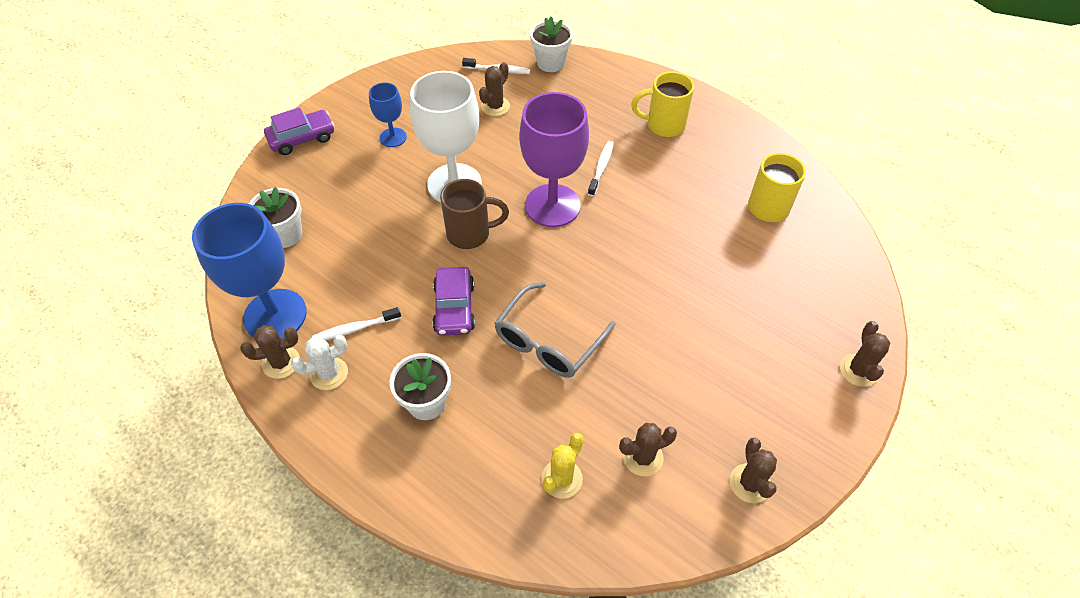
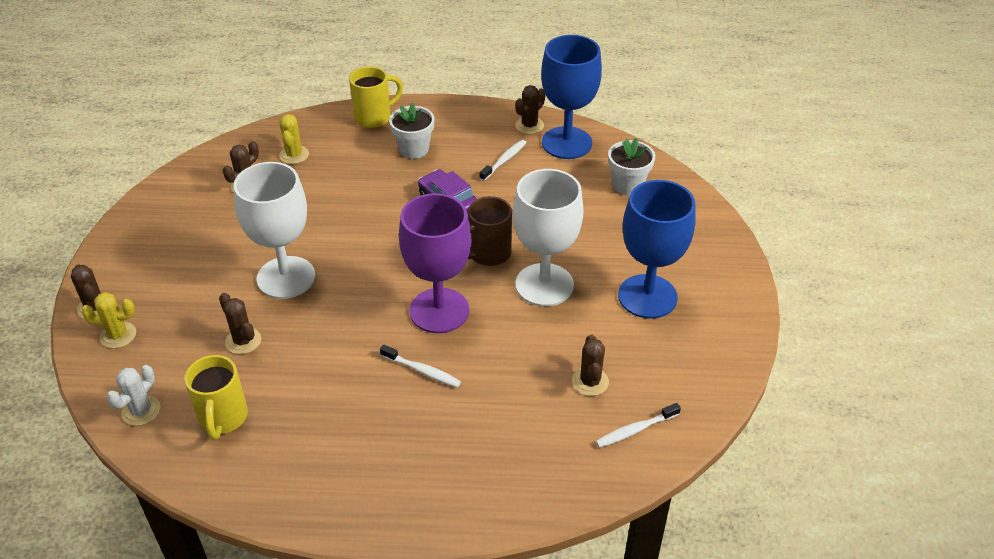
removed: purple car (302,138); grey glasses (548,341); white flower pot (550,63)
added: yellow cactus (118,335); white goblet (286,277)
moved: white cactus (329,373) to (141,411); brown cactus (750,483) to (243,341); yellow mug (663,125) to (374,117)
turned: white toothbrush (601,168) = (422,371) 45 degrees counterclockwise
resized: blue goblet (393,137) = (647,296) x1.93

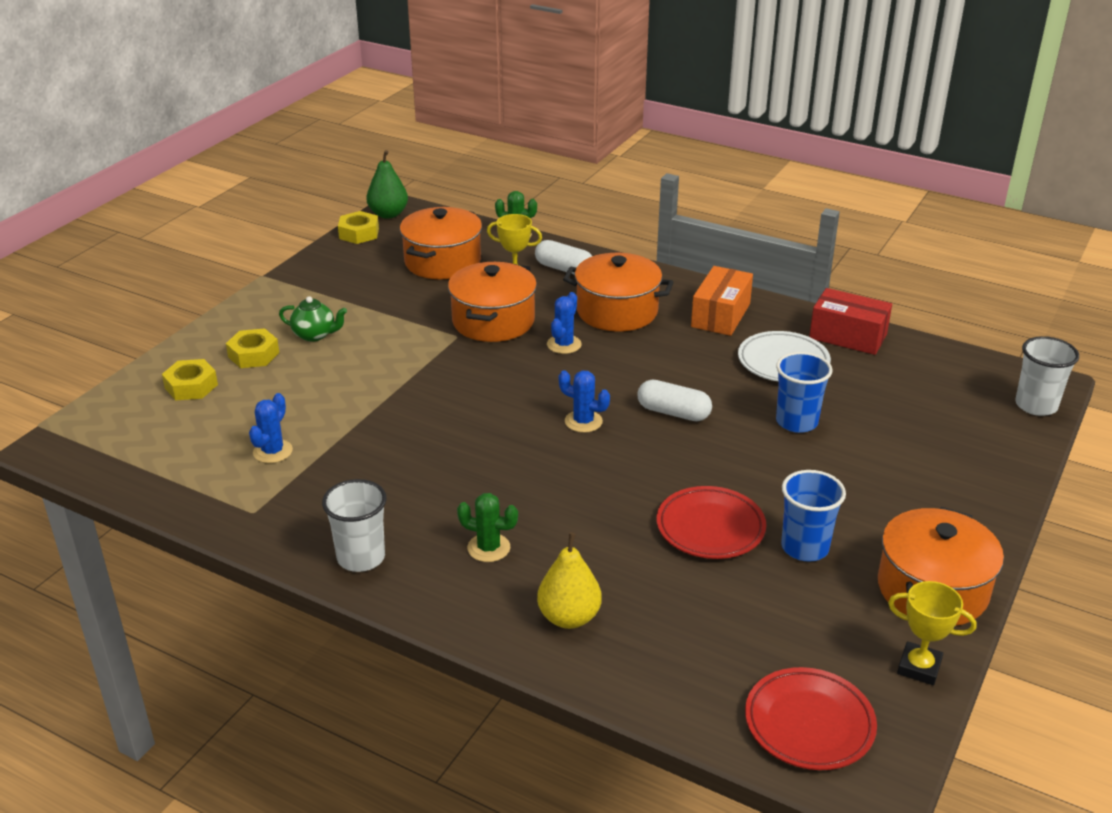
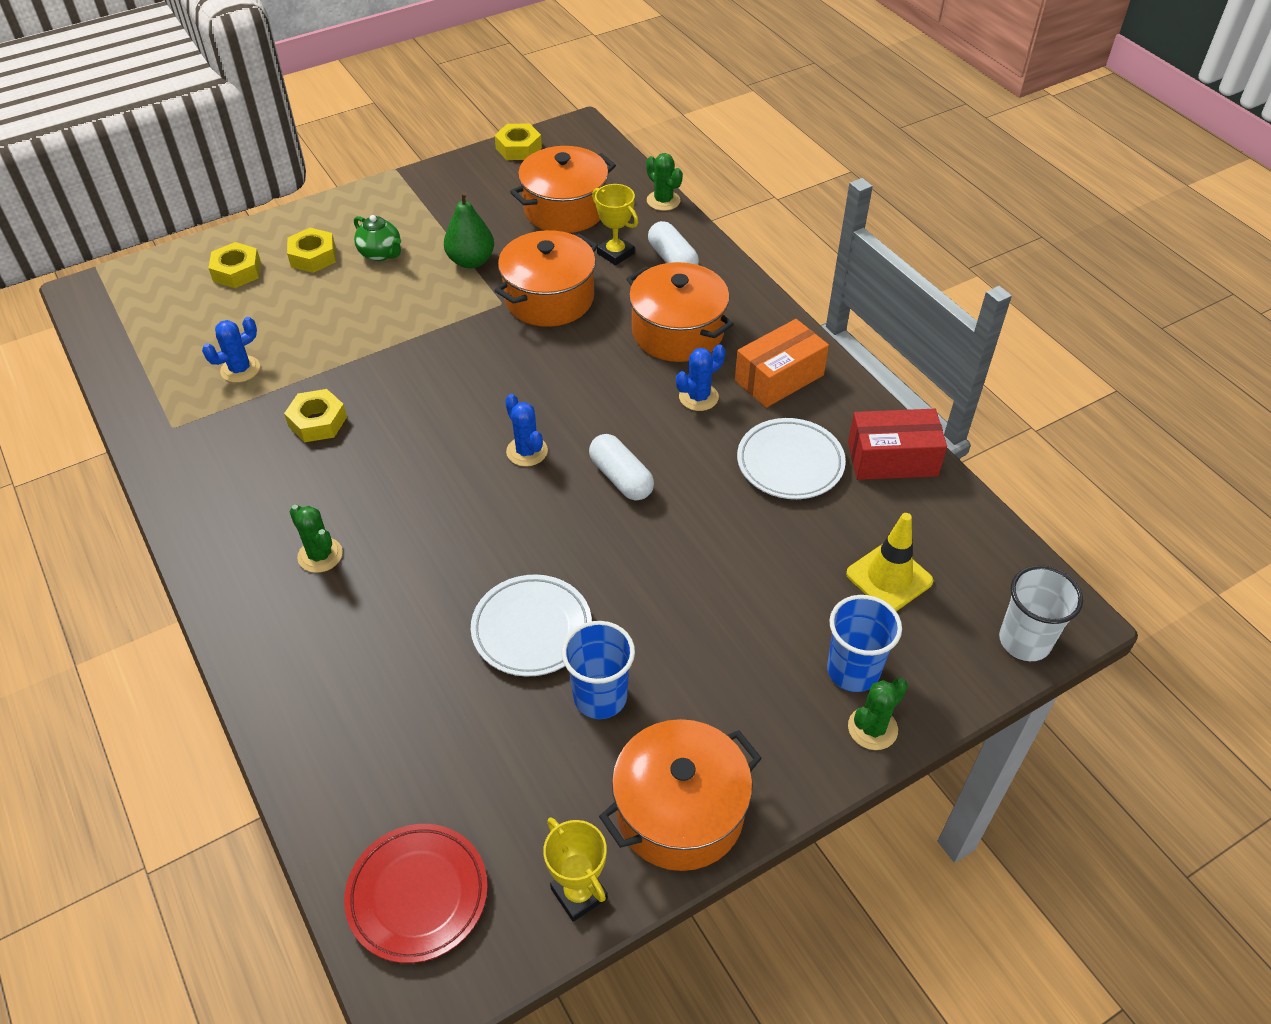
removed: white cup (361,557); yellow pear (569,617)
added: yellow nut (317,422); yellow traffic cone (889,577); green cactus (872,728)
moved: green pear (388,214) to (471,261); blue cactus (564,344) to (698,397); blue cup (796,422) to (853,671)
recoloured: red plate (710,528) to white plate (532,629)
turned: red box (848,336) = (892,459) 60 degrees counterclockwise

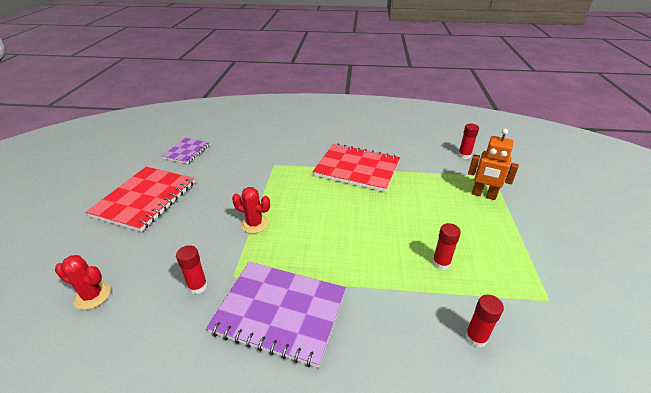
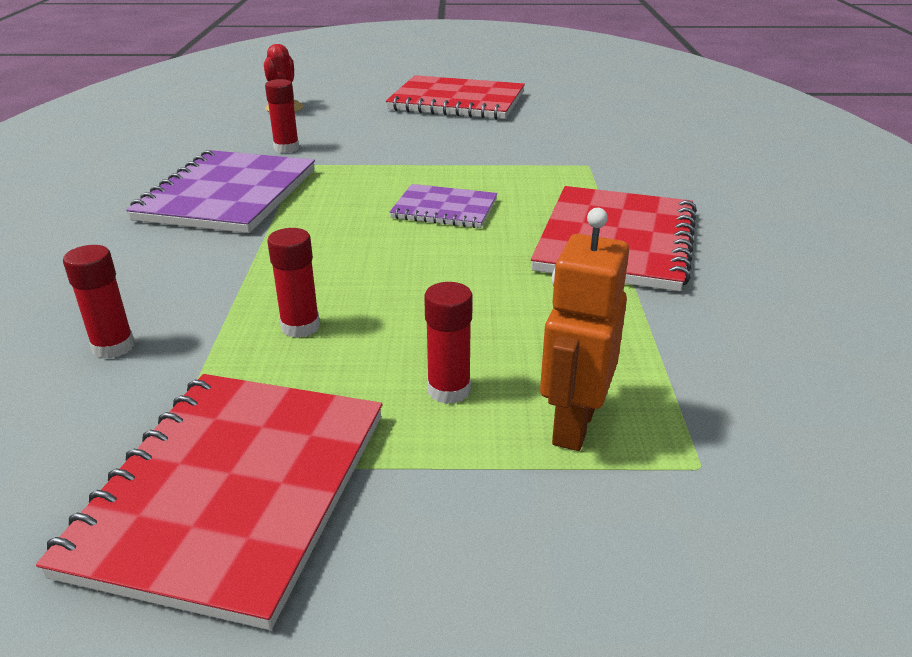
removed: red cactus (254,224)
added: red notebook (233,490)
moved: purple notebook (187,151) to (444,209); red glue stick (464,155) to (449,390)

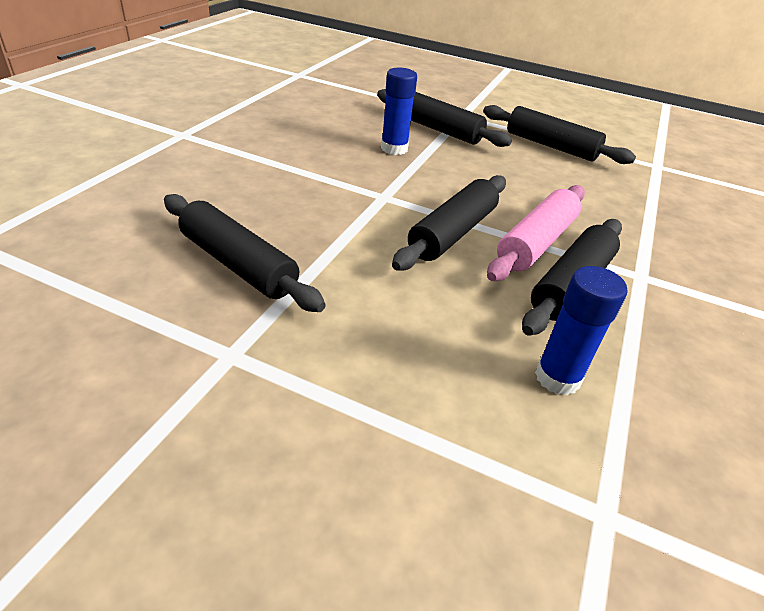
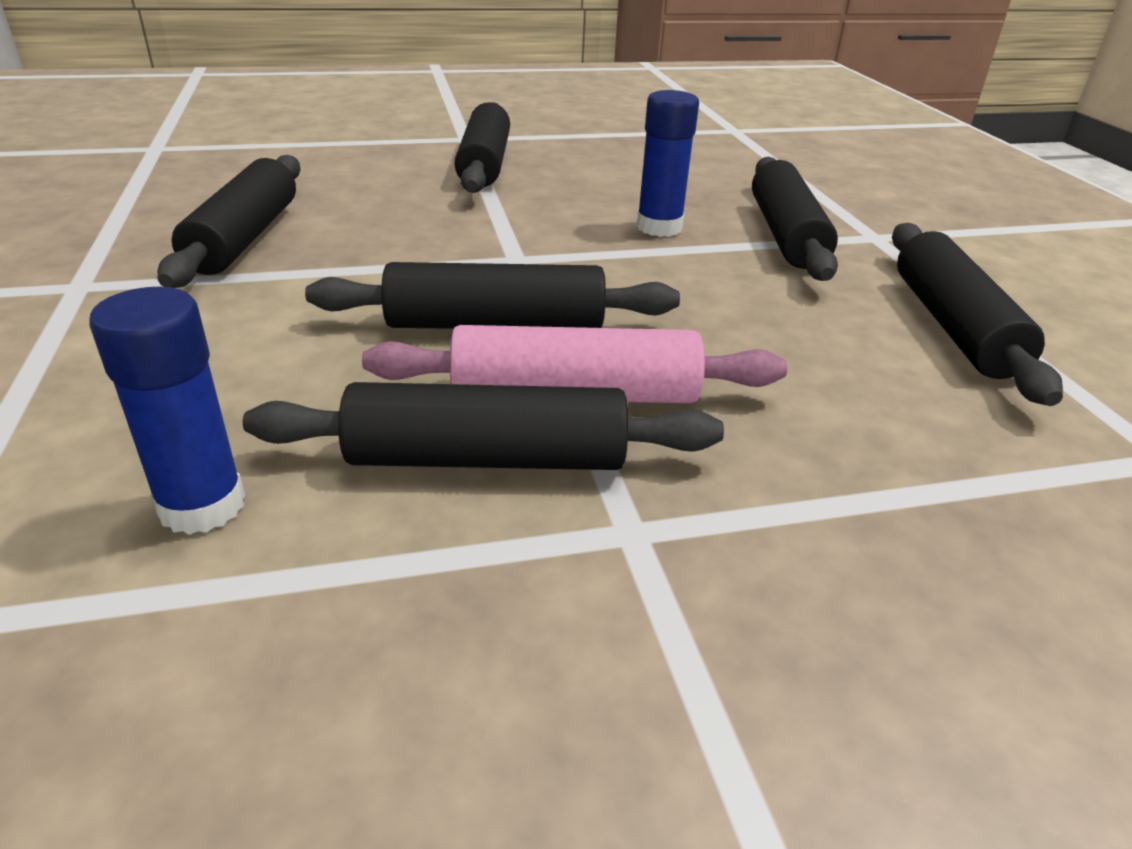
added: black rolling pin (484,164)

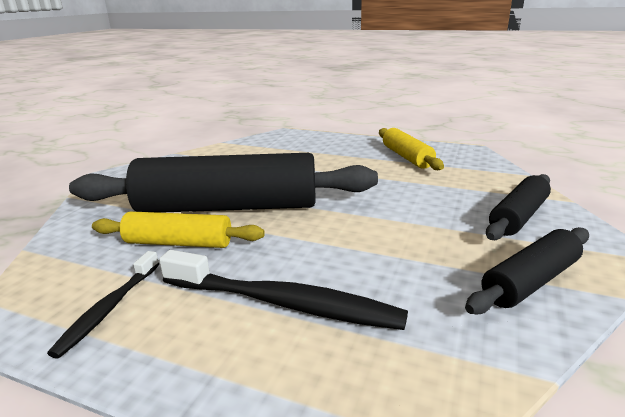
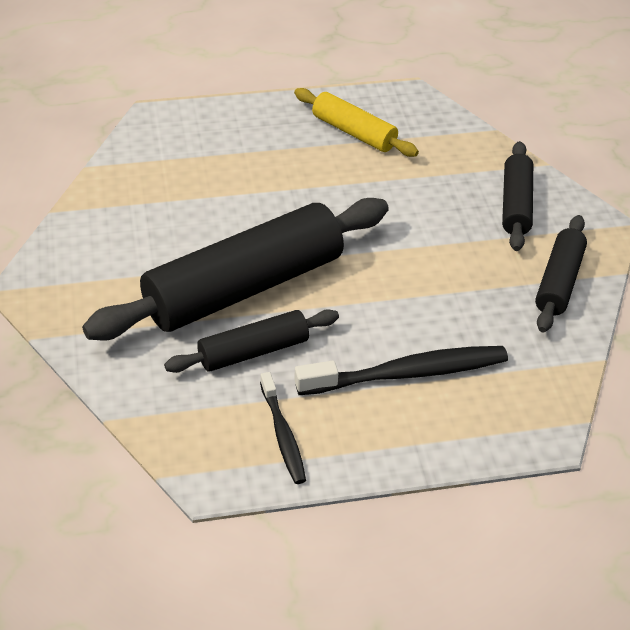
recoloured: yellow rolling pin (179,243) to black rolling pin (253,351)

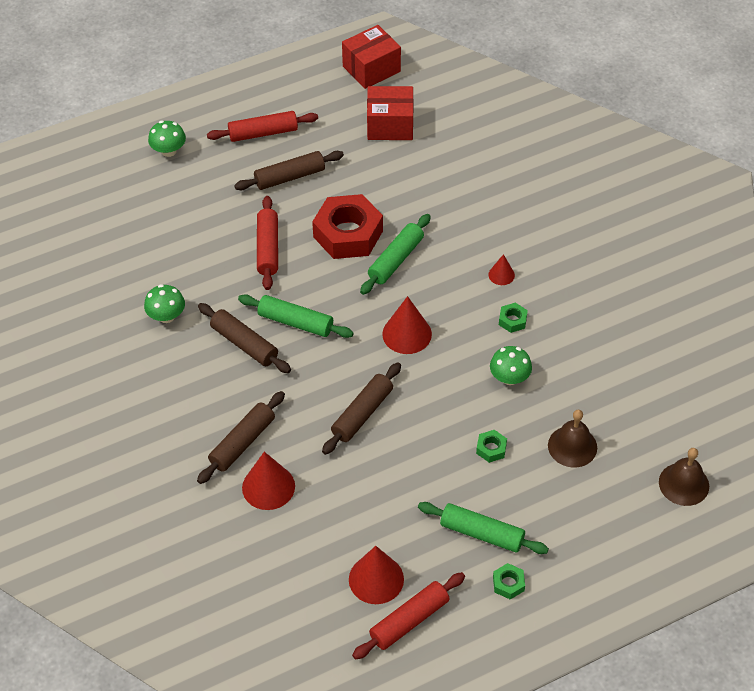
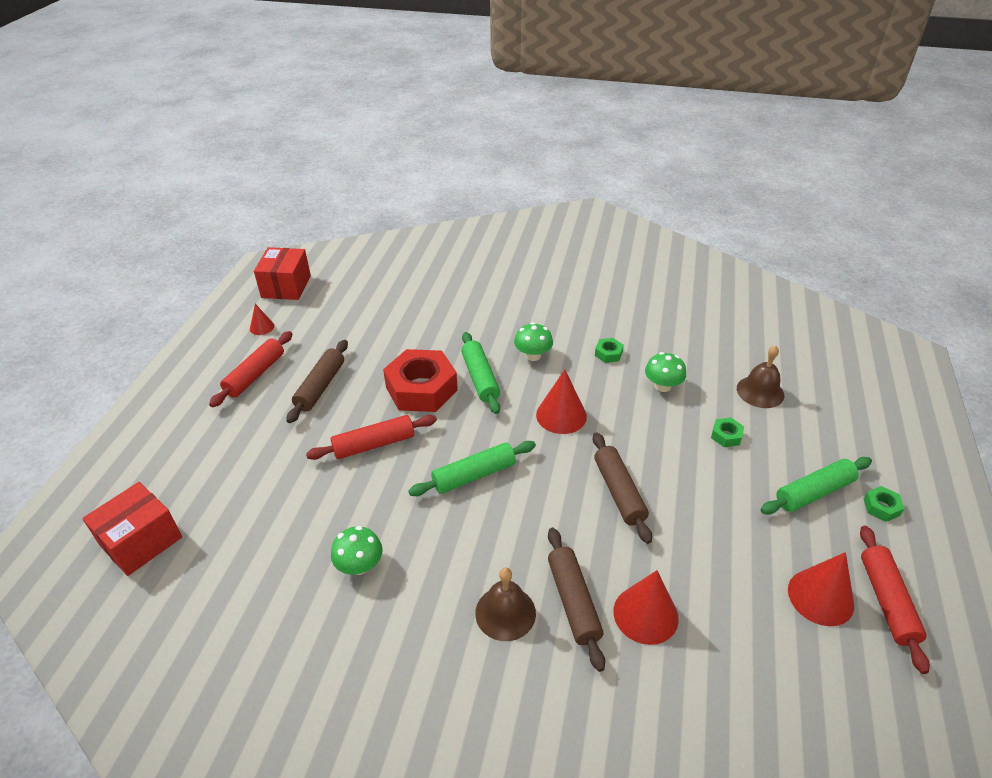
removed: brown rolling pin (244,344)
moved: red box (390,125) to (141,541); red cone (501,275) to (262,327); brown bell (684,484) to (505,613); green mushroom (169,151) to (533,355)
turned: red rolling pin (268,248) = (374,444) 60 degrees counterclockwise

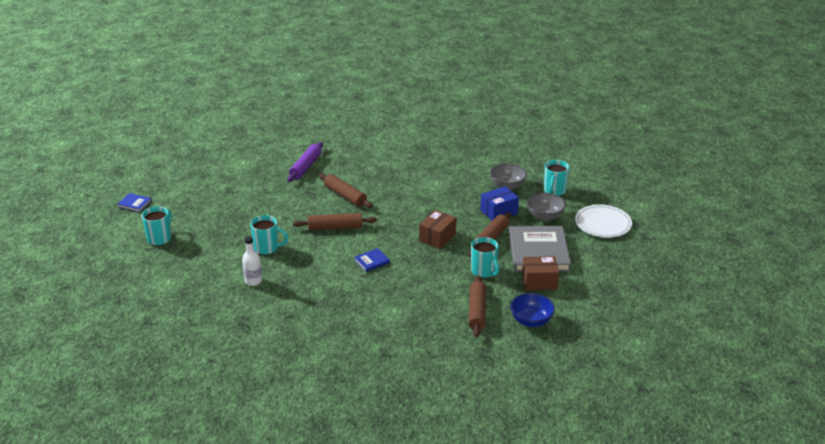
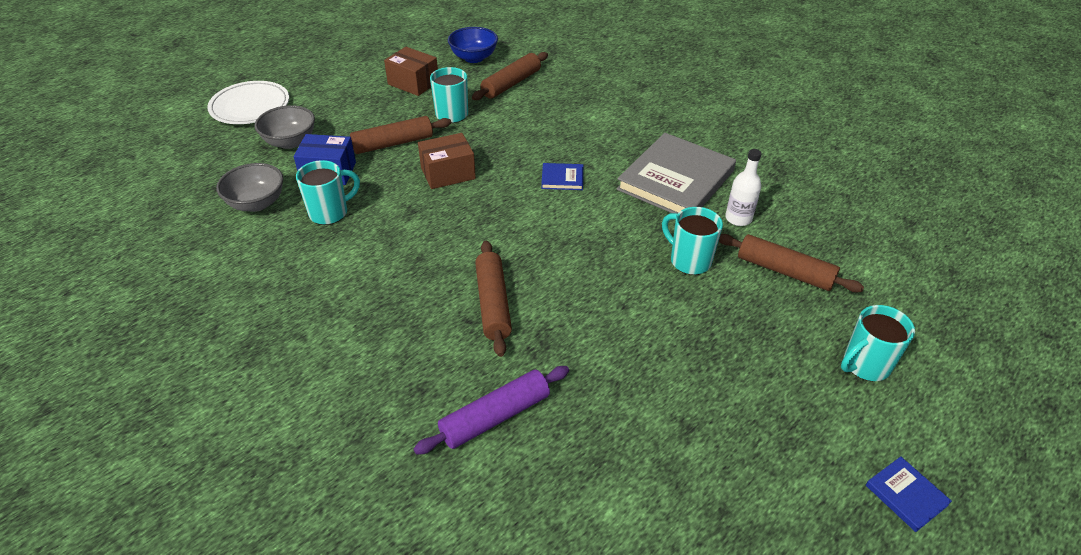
moved: turquoise mug (554,191) to (330,212); grey book (538,252) to (676,180); brown rolling pin (335,227) to (784,271)

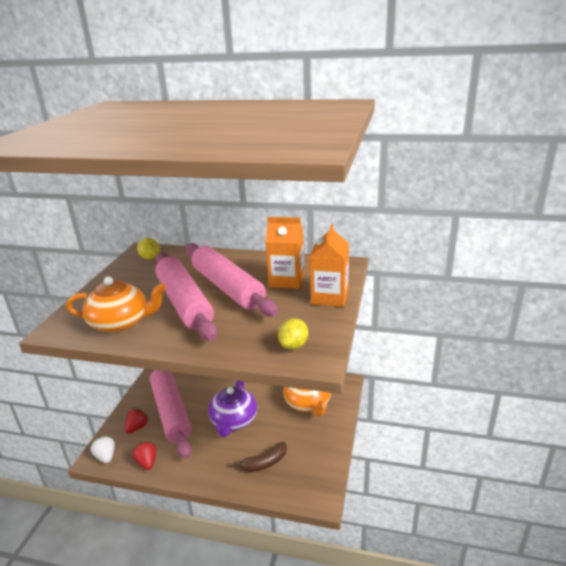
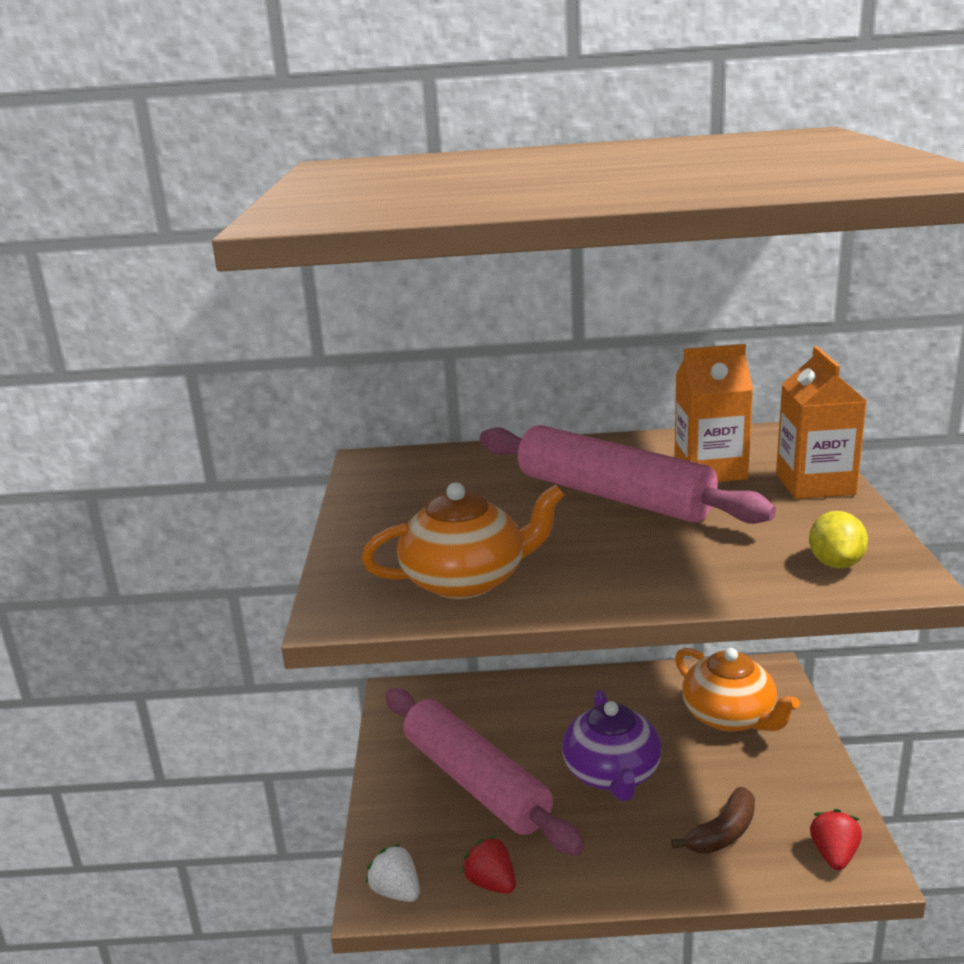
removed: yellow lemon (150,258); pink rolling pin (185,303)
moved: red strawberry (137,427) to (834,855)

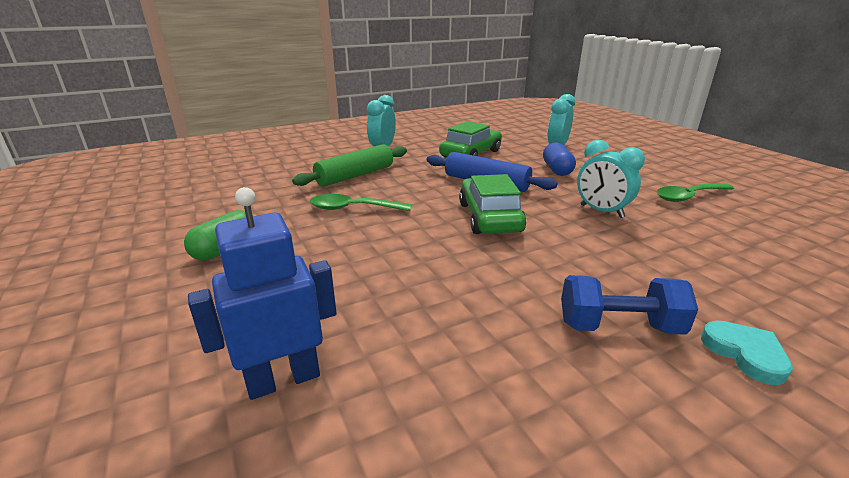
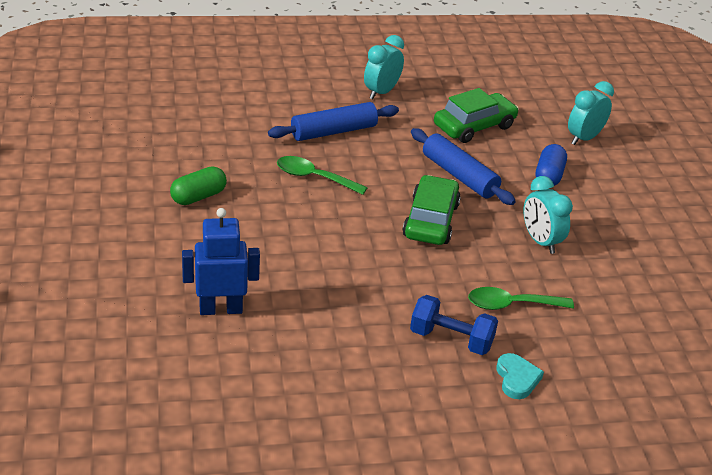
moved: green spoon (688,197) to (511,305)
recoloured: green rolling pin (355,176) to blue rolling pin (334,131)

